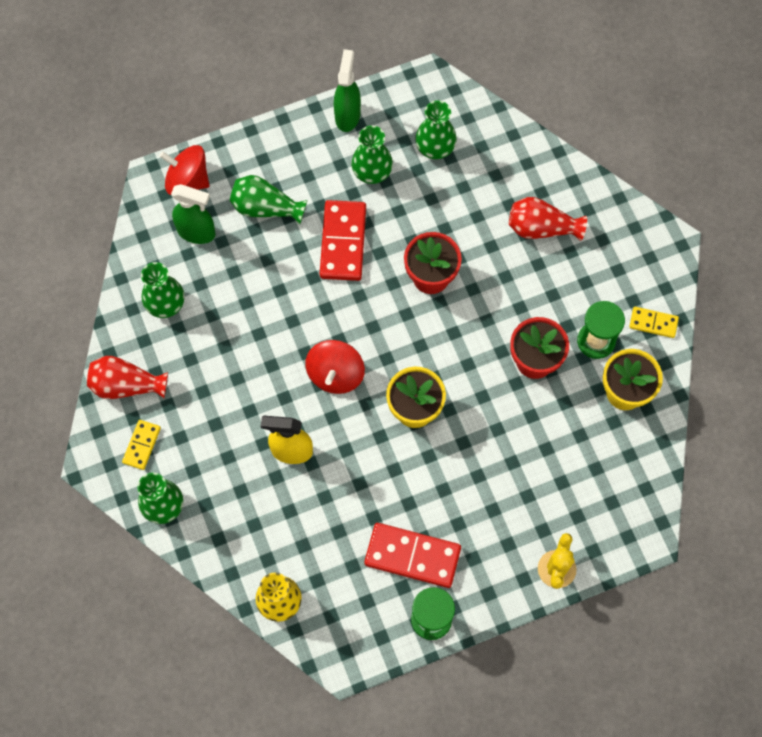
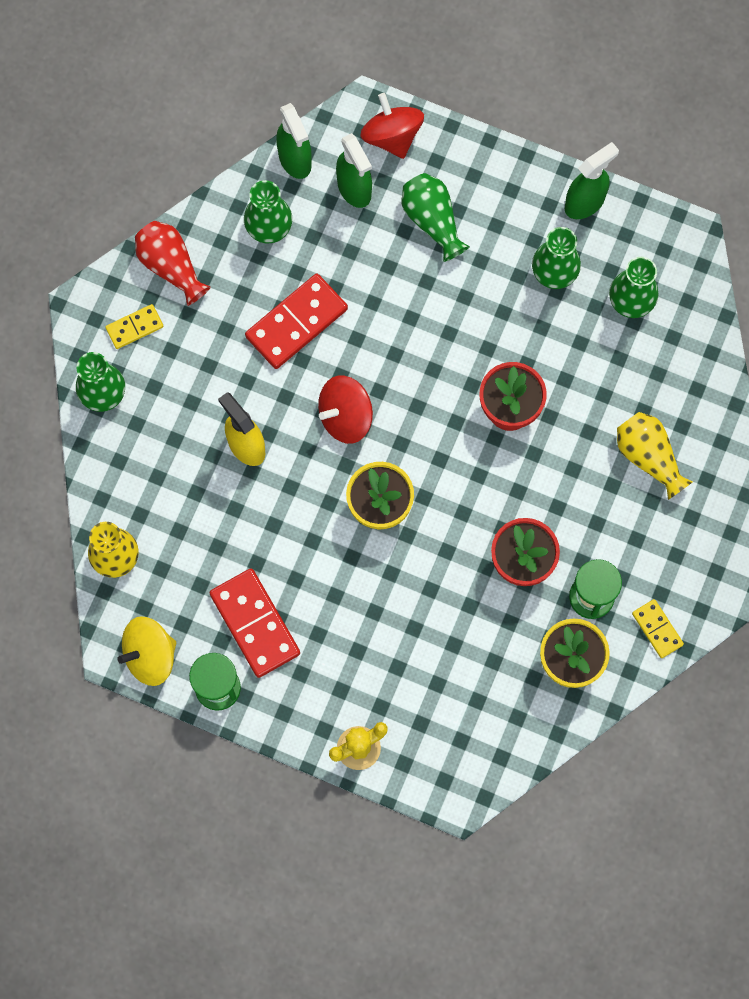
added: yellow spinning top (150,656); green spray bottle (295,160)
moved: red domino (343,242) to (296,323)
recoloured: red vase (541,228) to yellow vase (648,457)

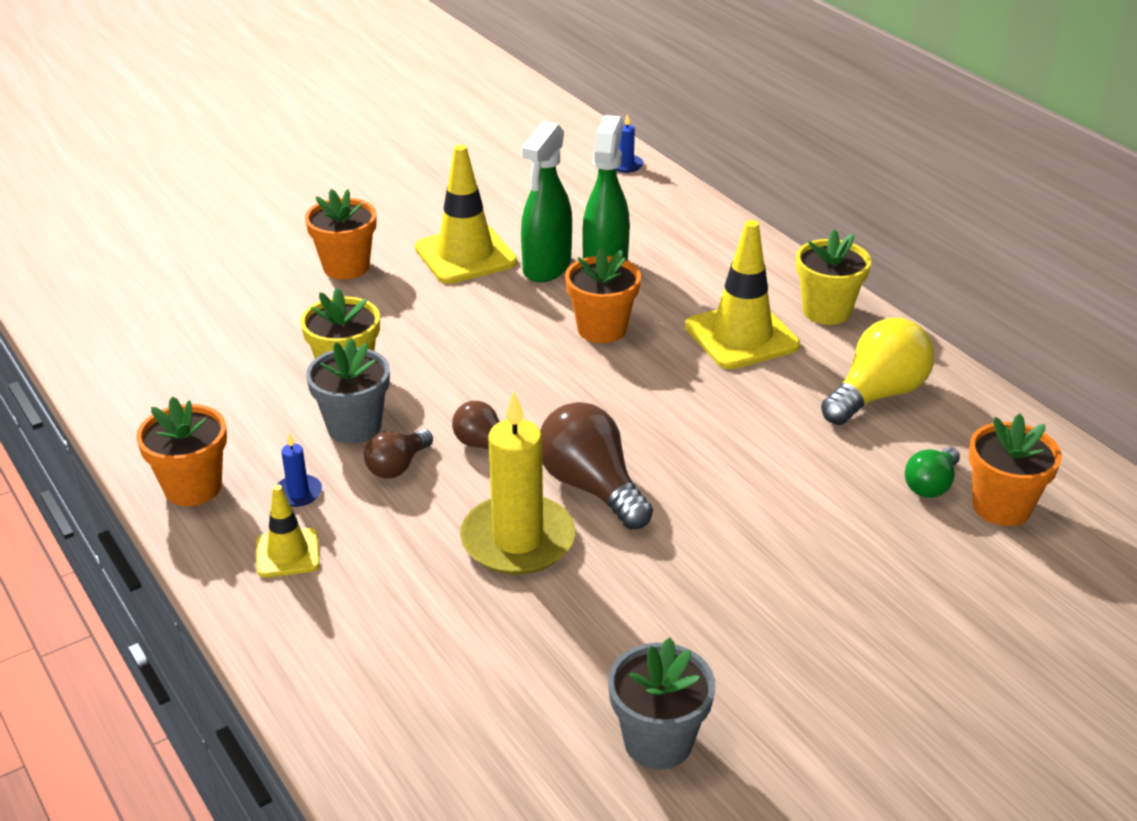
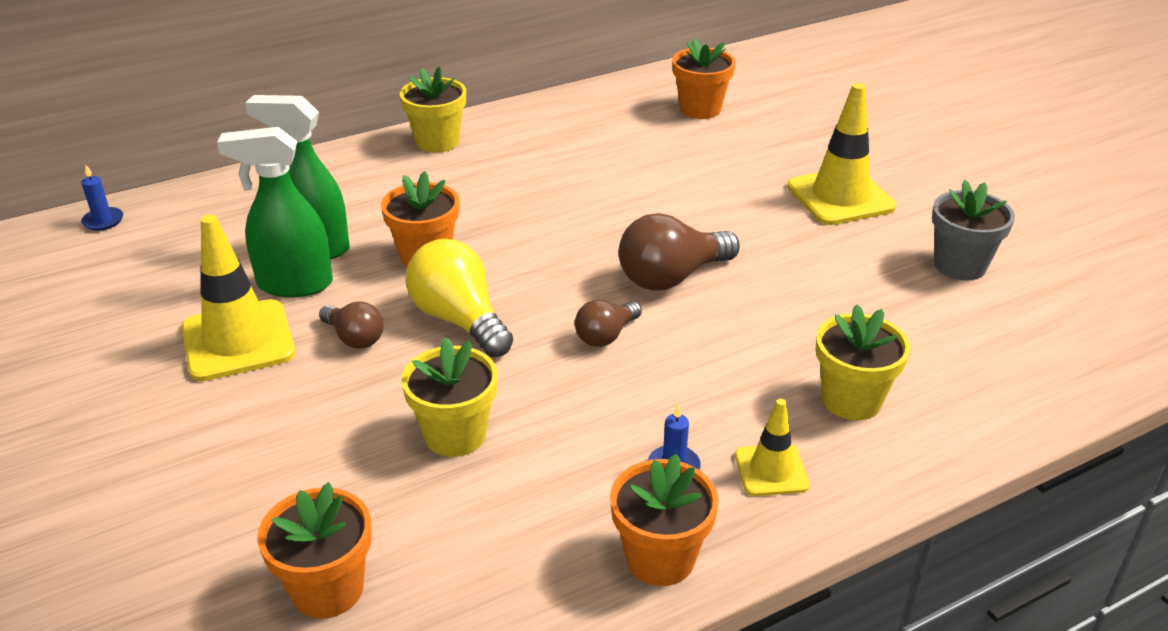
removed: grey flower pot (354,427); yellow candle (518,540); green light bulb (931,485)
added: yellow flower pot (851,400)
moved: orange flower pot (346,267) to (327,589); brown light bulb (397,466) to (354,338); yellow light bulb (877,395) to (459,320); yellow traffic cone (741,336) to (840,197)
turned: green spray bottle (546,267) = (294,284) 150 degrees clockwise

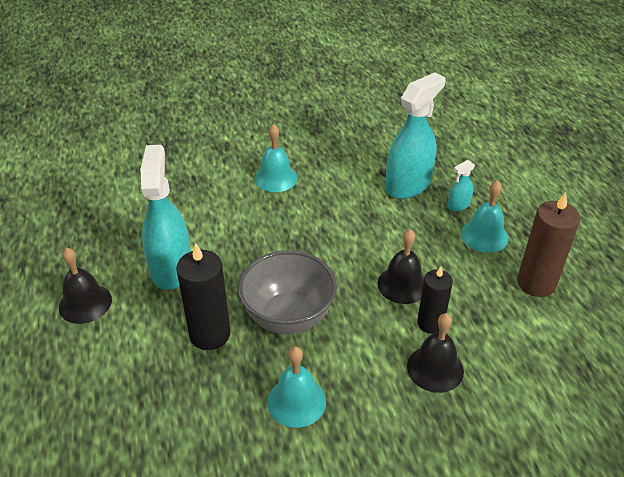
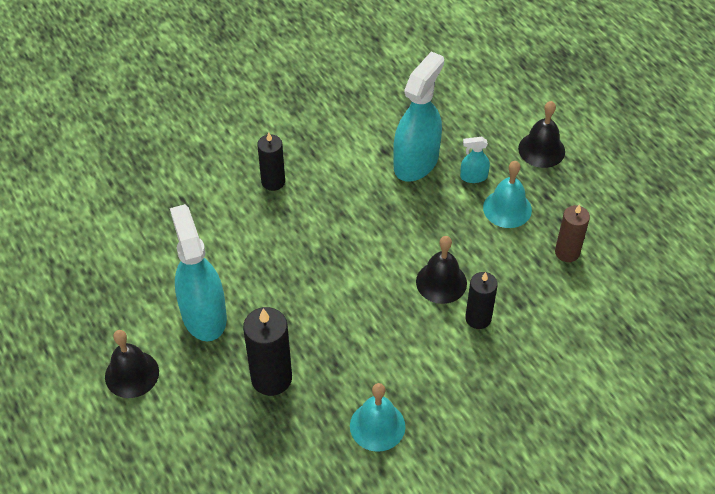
removed: grey bowl (288,317)
moved: black bell (435,368) to (541,150)
replaced: turquoise bell (275,178) to black candle (273,182)
turned: turquoise spray bottle (458,205) = (473,177) 45 degrees clockwise
resized: brown candle (536,283) = (567,252) x0.66

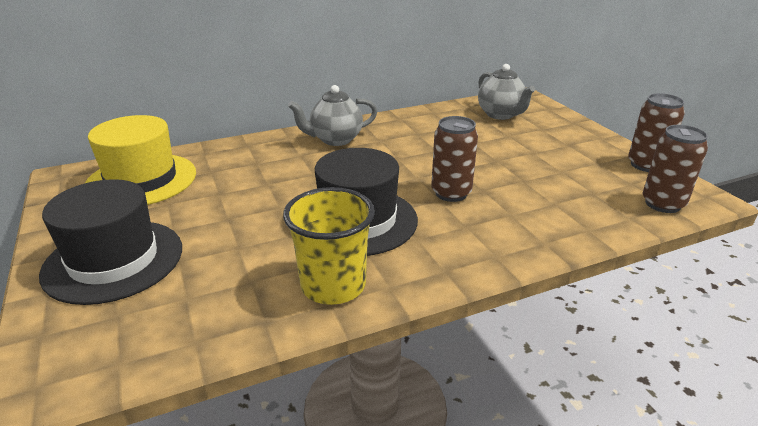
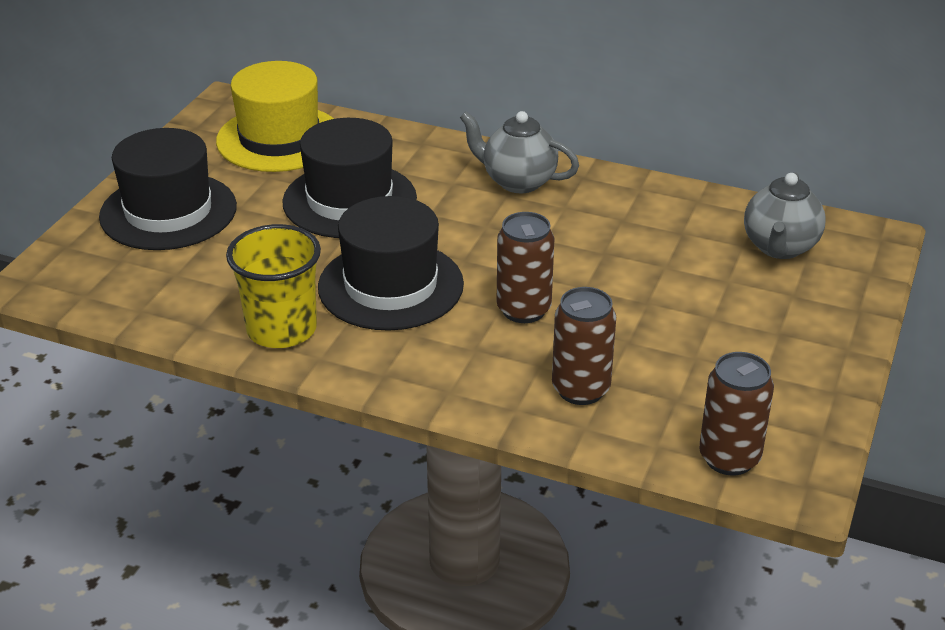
added: black hat (349,200)
moved: brown can (646,165) to (580,389)

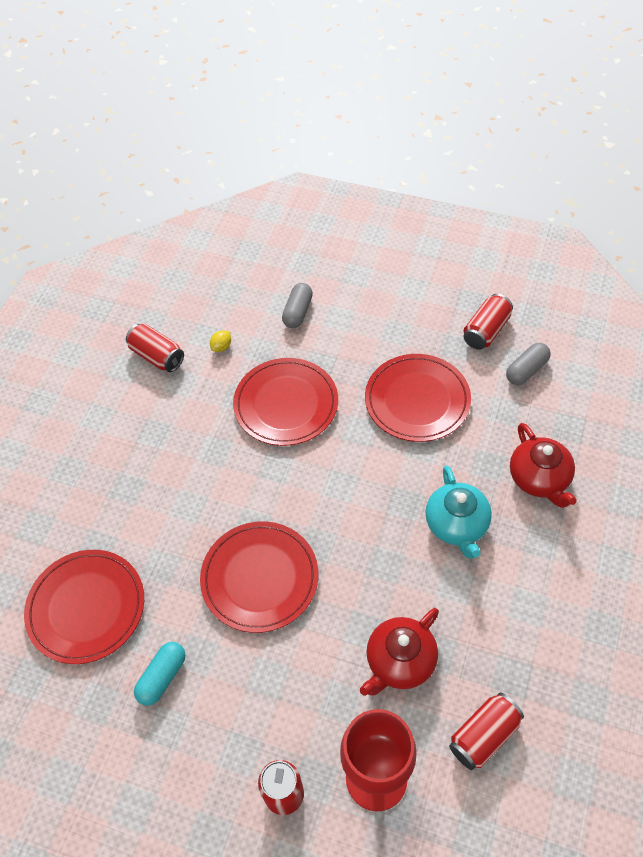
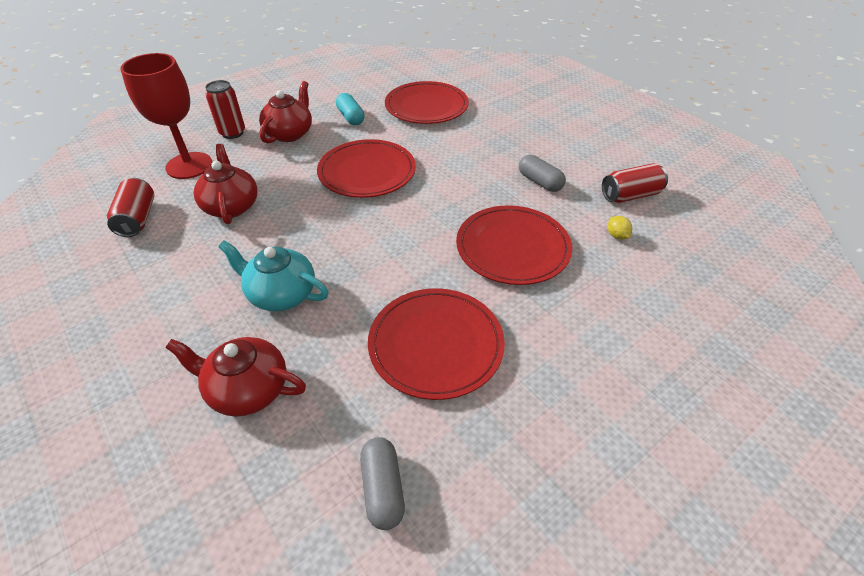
removed: red can (486,331)
added: red teapot (290,133)
moved: grey capsule (298,312) to (540,182)

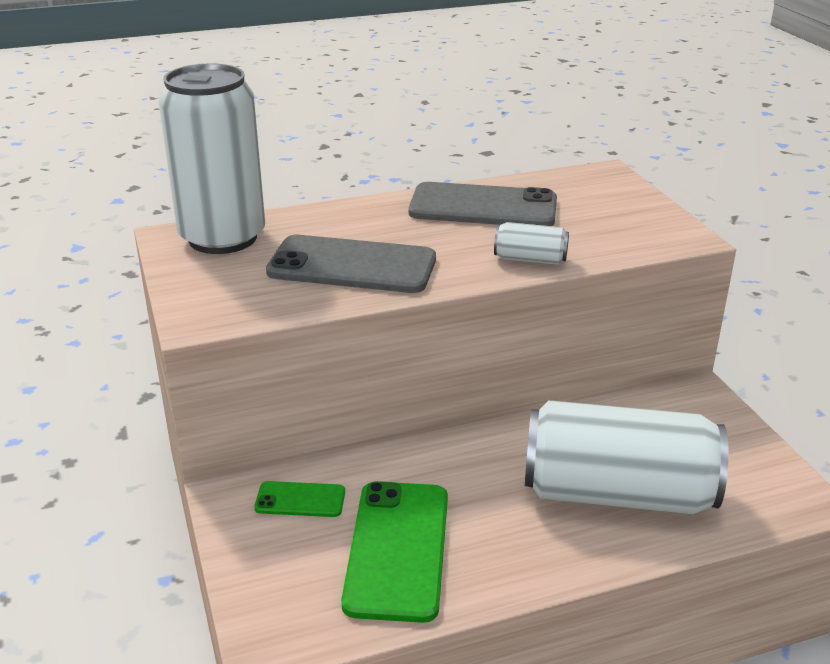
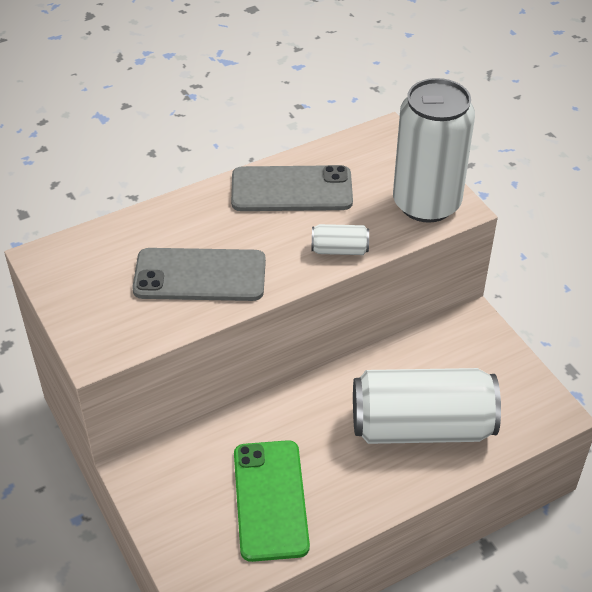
removed: green phone (300,500)
moved: white can (222,238) to (426,203)

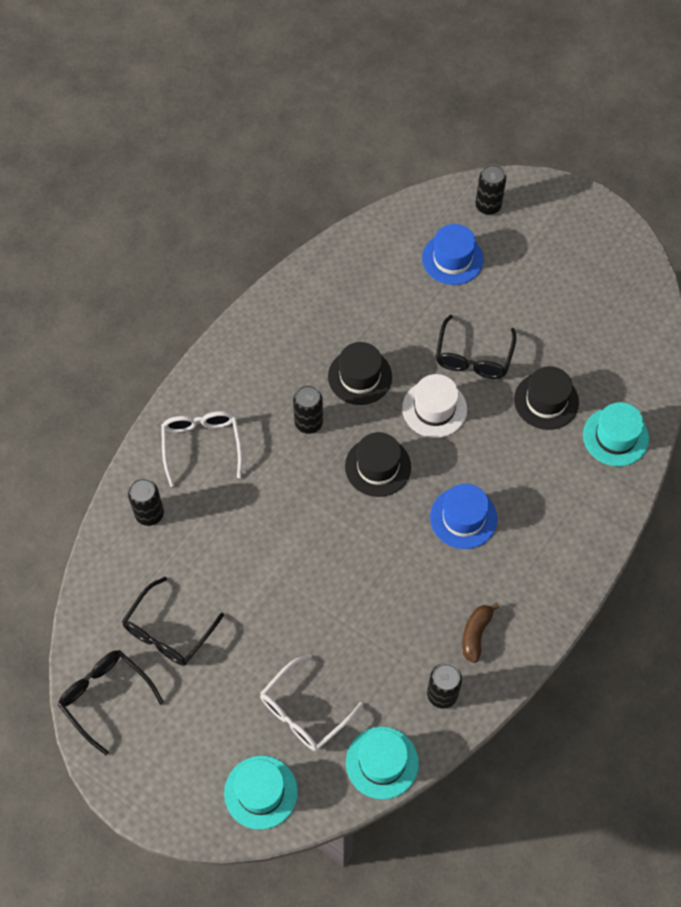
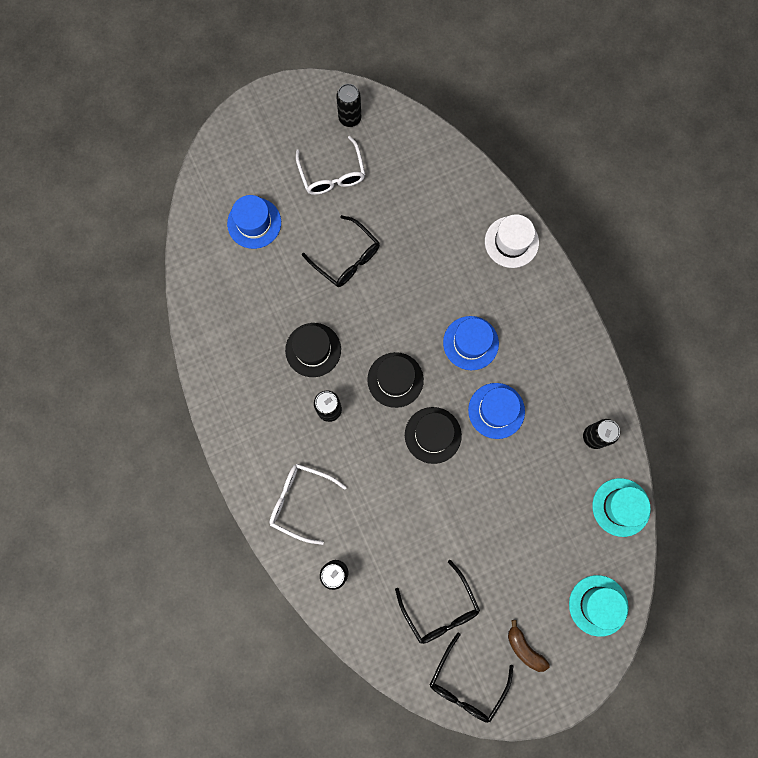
removed: turquoise hat (615,437)
added: blue hat (496,410)
moved: white glasses (304,711) to (332,174); black can (488,206) to (350,118); black hat (546,401) to (433,435); white hat (434,409) to (511,242); brown banana (476,634) to (524,648)
turned: black glasses (105,697) = (466,683) 45 degrees counterclockwise

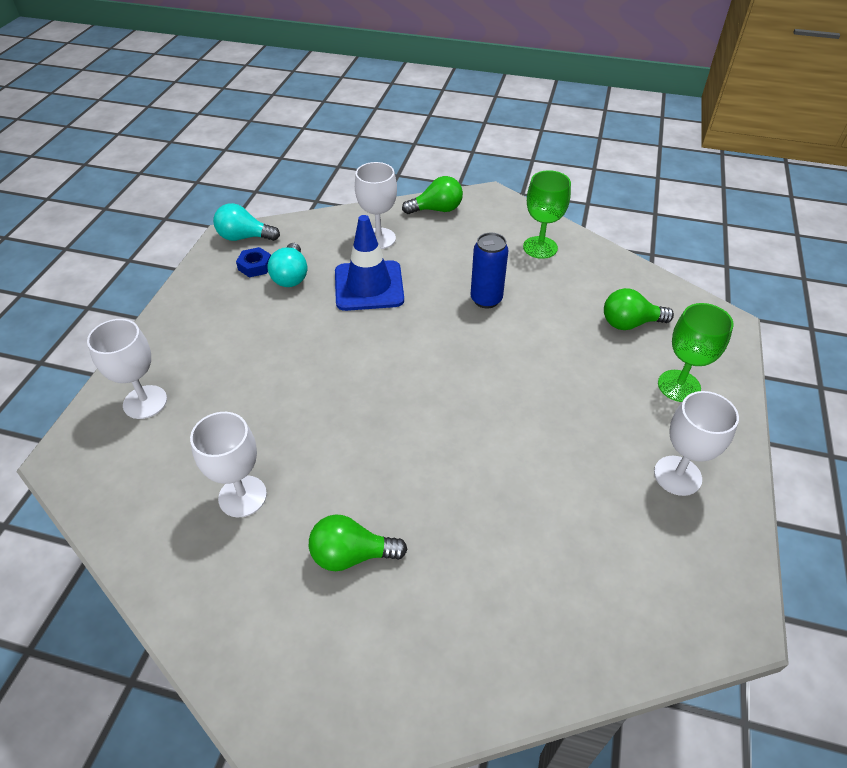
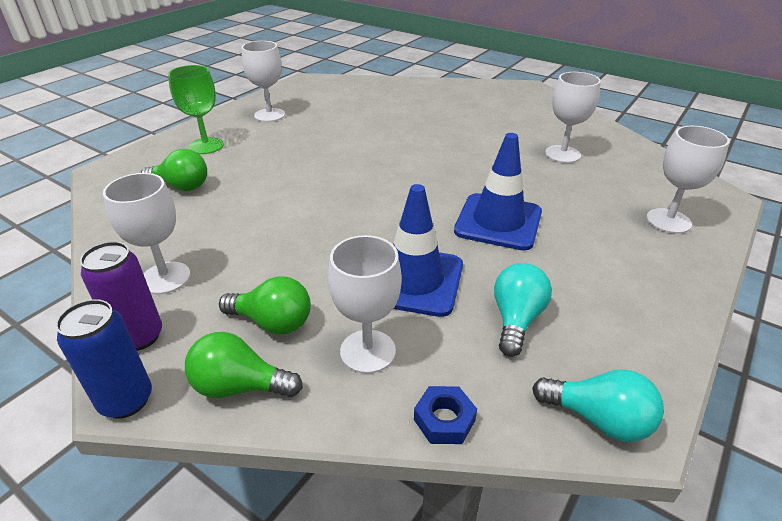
added: purple can (139,337); blue traffic cone (498,222)
moved: blue can (486,299) to (126,400); green light bulb (351,555) to (272,322); blue nut (255,266) to (444,420)
recoloured: green goblet (540,247) to white goblet (165,278)

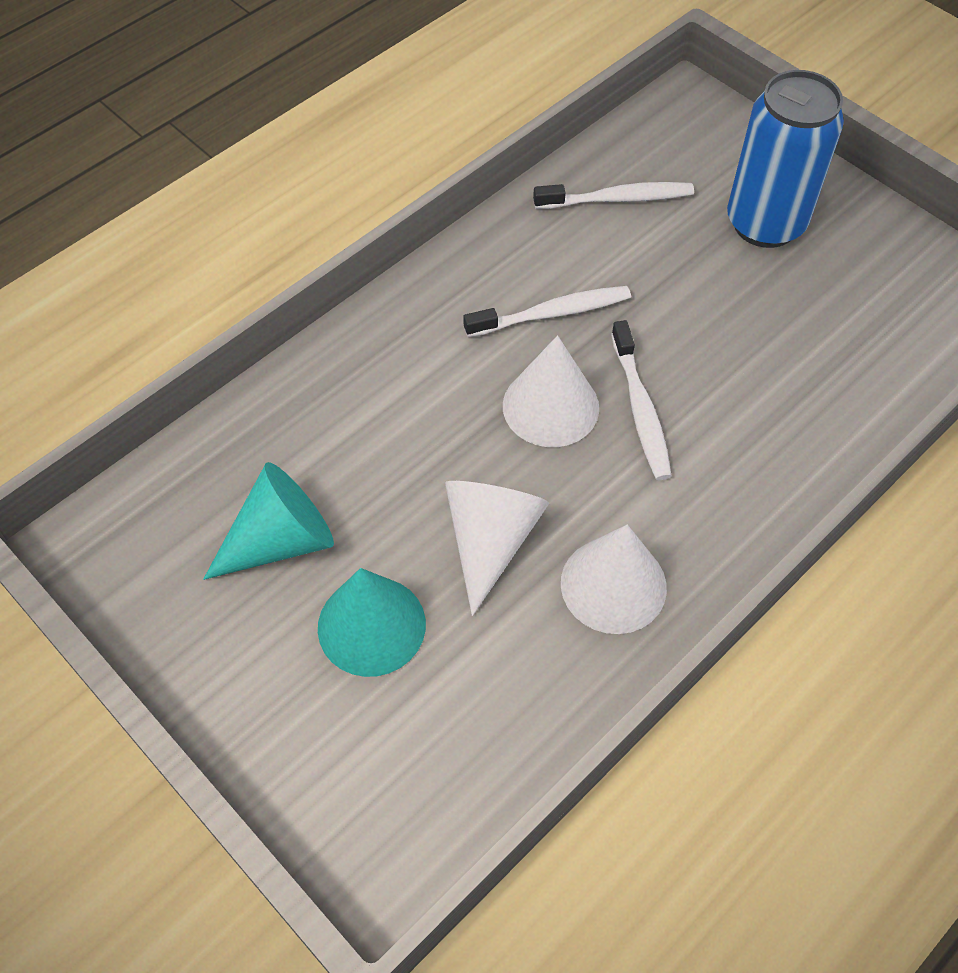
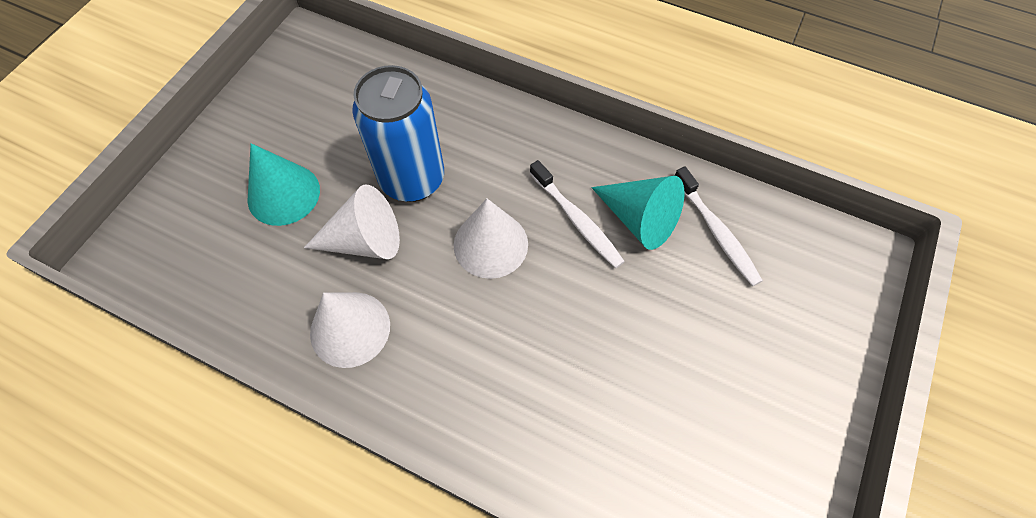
removed: white toothbrush (640,409)
moved: blue can (765,223) to (412,179); turquoise cone (281,540) to (639,219)

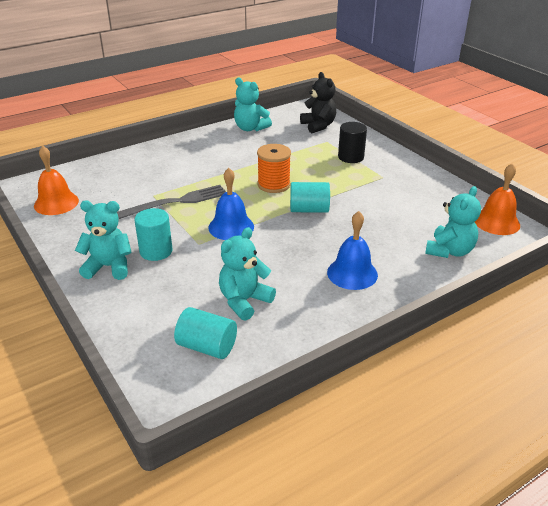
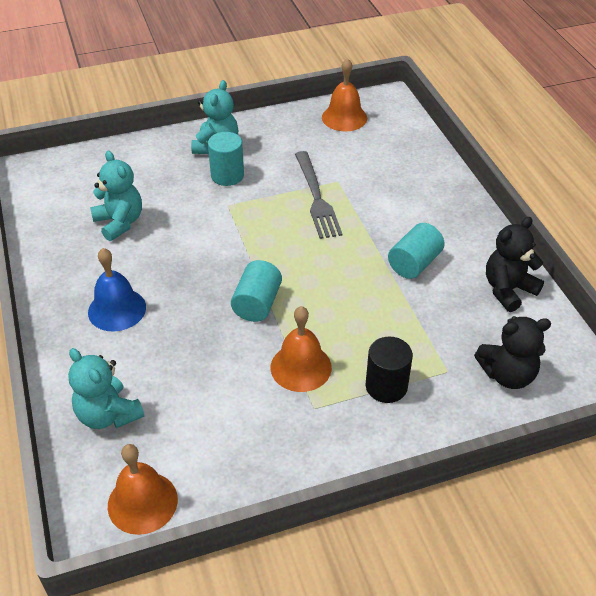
removed: blue bell (231,227); orange spool (273,185)
added: orange bell (301,367)
moved: turquoise cylinder (207,346) to (414,263)
recoloured: turquoise teddy bear (250,128) to black teddy bear (508,290)

